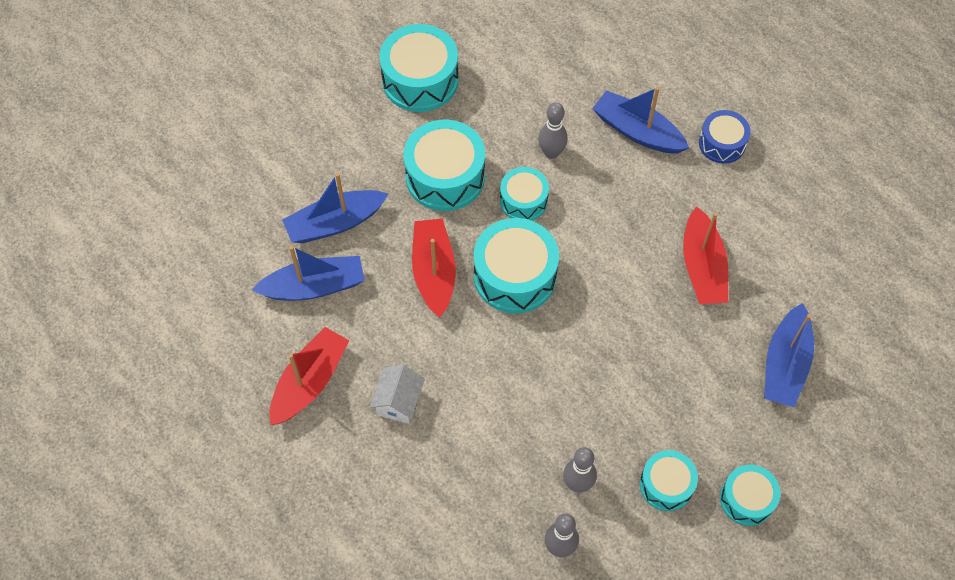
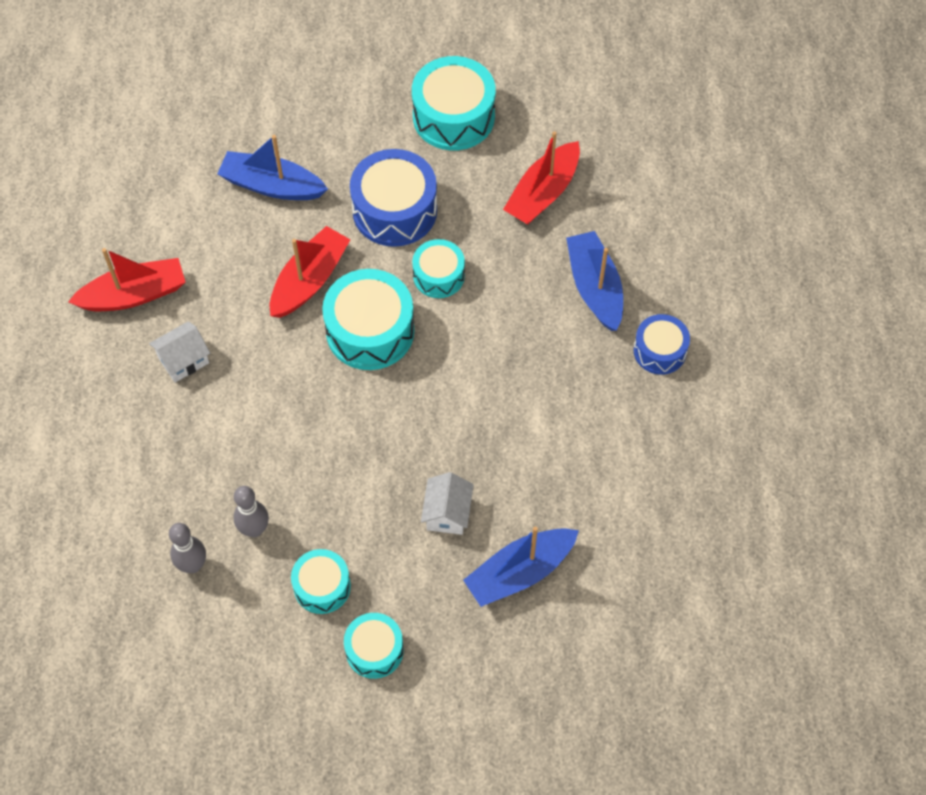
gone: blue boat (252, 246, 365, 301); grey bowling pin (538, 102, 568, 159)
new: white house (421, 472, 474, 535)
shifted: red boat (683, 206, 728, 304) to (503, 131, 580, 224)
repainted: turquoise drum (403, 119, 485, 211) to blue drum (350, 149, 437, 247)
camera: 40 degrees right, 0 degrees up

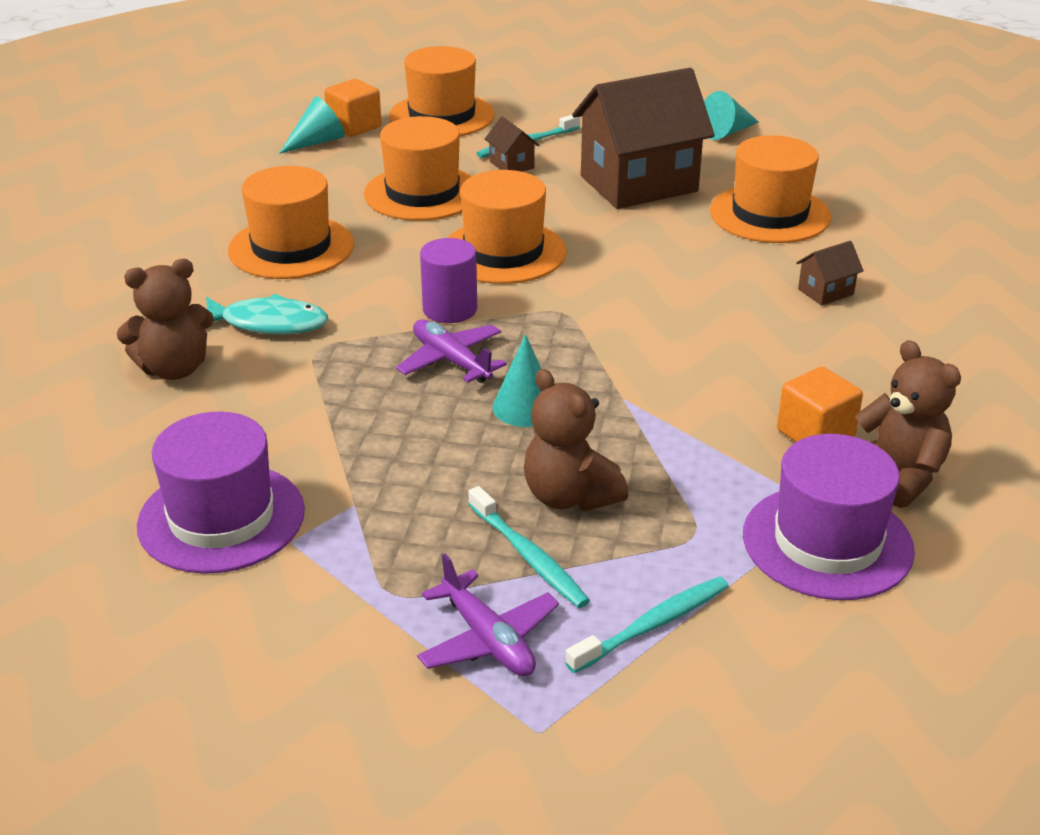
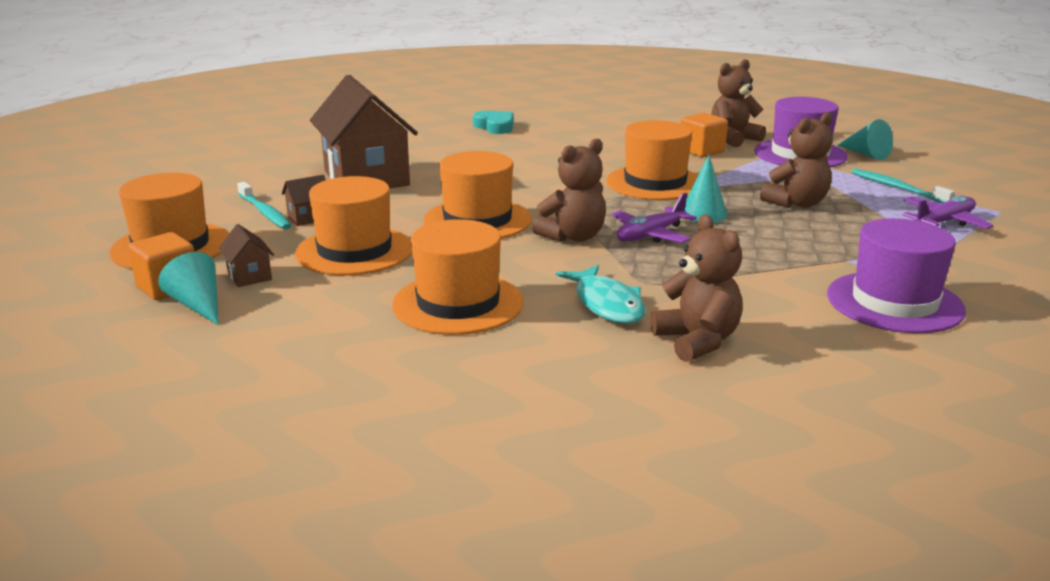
gone: turquoise toothbrush (468, 486, 590, 608)
new: turquoise heart (473, 111, 514, 134)
shifted: turquoise cone (704, 91, 759, 140) to (837, 119, 893, 160); orange hat (710, 135, 831, 243) to (606, 120, 698, 200); brown house (796, 241, 864, 306) to (219, 224, 274, 287)
swapped: purple cylinder (420, 238, 477, 323) to brown teddy bear (532, 139, 606, 242)
rotated: turquoise fish (206, 294, 328, 335) = (556, 265, 645, 324) 150 degrees clockwise
camera: 90 degrees left, 10 degrees down

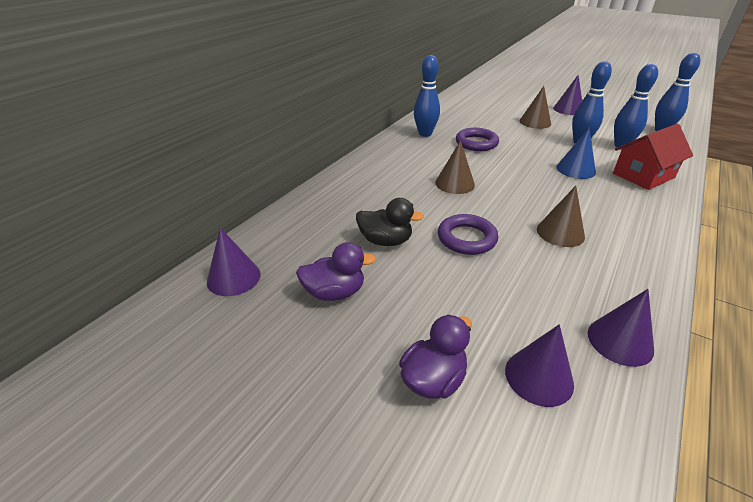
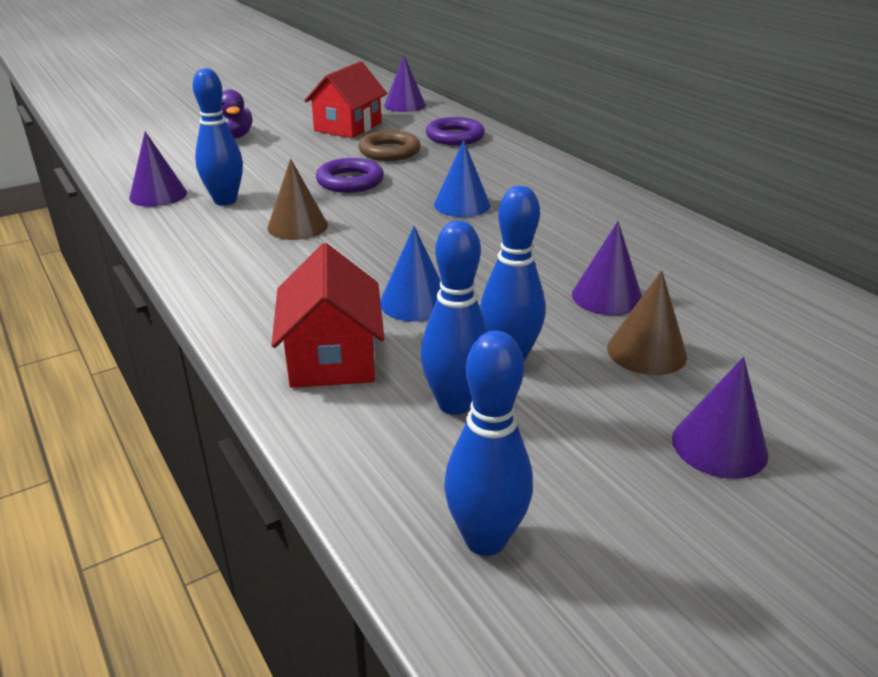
shifted: blue bowling pin (414, 55, 440, 137) to (193, 68, 243, 206); purple ring (456, 128, 499, 151) to (426, 117, 485, 145); purple cone (505, 324, 574, 407) to (572, 221, 642, 315)
swapped: purple duck (296, 242, 376, 301) to red house (304, 61, 387, 138); black duck (356, 198, 424, 246) to brown ring (358, 131, 421, 161)
repainted: brown cone (435, 140, 475, 194) to blue cone (434, 140, 490, 217)
camera: 115 degrees right, 5 degrees down

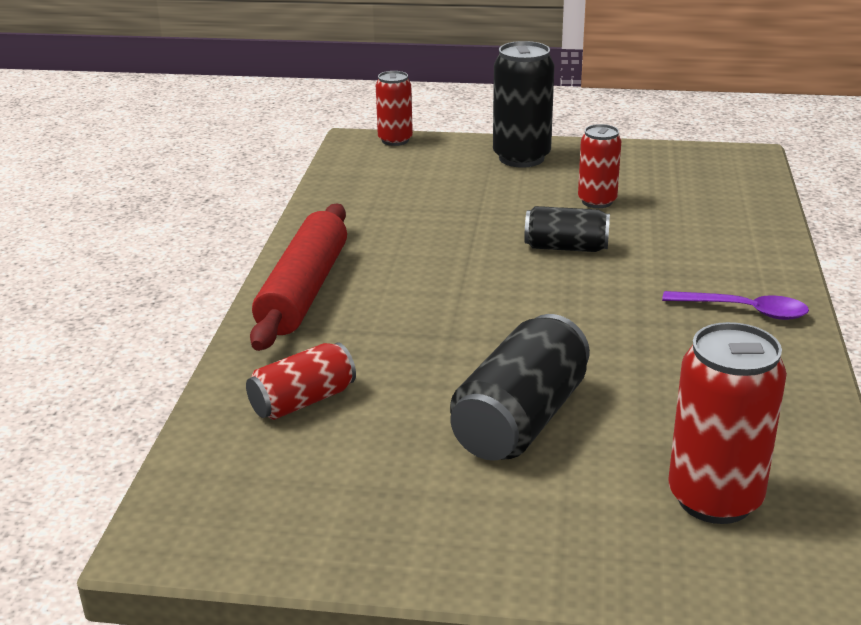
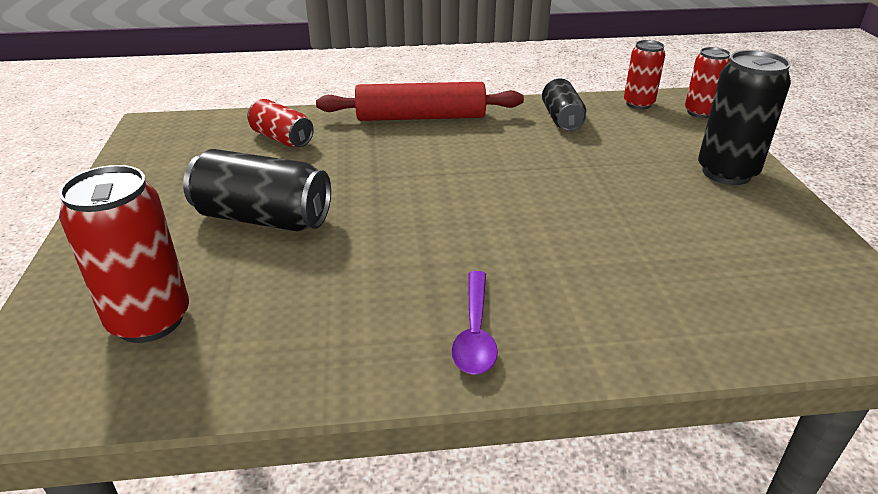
shifted: black can (524, 206, 610, 252) to (542, 79, 586, 131); red can (578, 124, 621, 208) to (624, 40, 665, 109)
camera: 75 degrees right, 5 degrees up

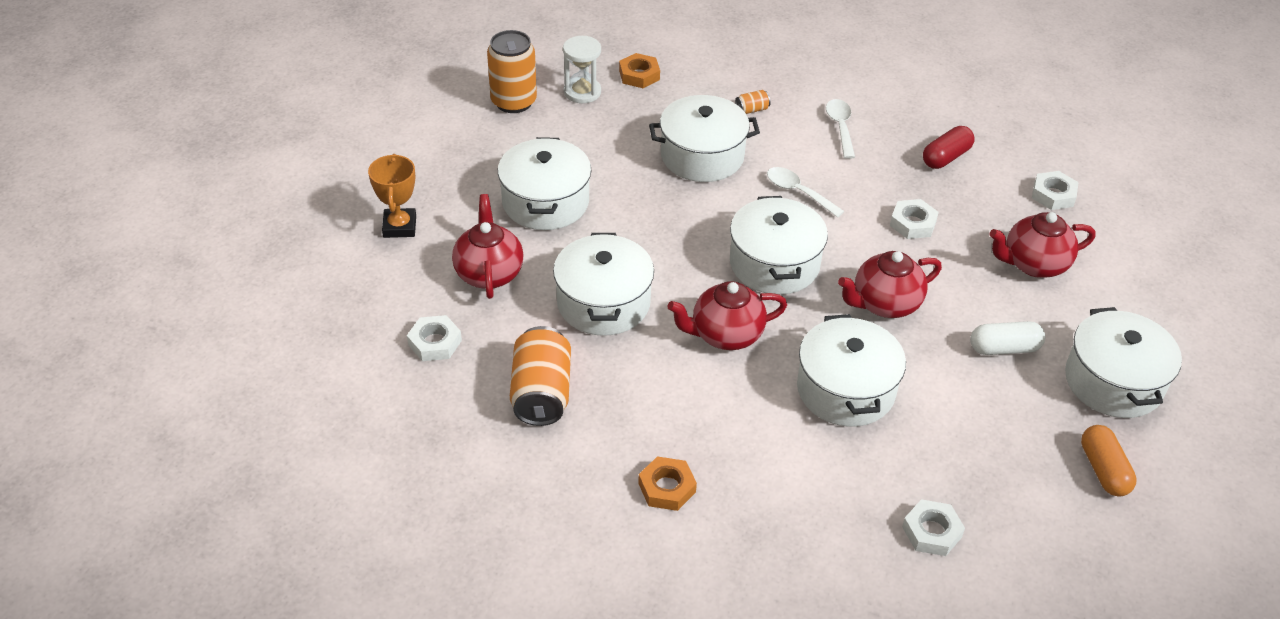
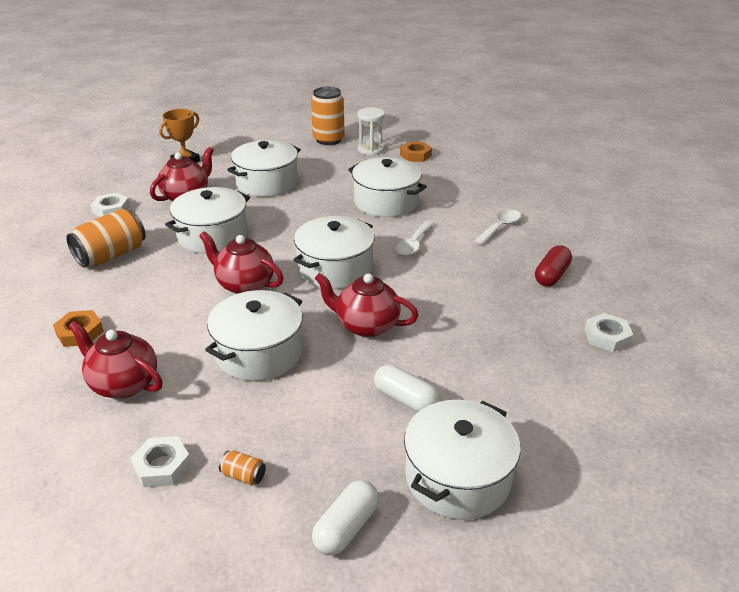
gone: white nut (890, 199, 939, 239)
shifted: orange can (735, 90, 771, 114) to (219, 451, 266, 485); red teapot (989, 212, 1095, 278) to (68, 321, 162, 398)
repainted: orange capsule (1081, 425, 1137, 497) to white capsule (312, 480, 379, 555)
rotated: white spoon (767, 167, 844, 218) = (396, 221, 434, 256) 150 degrees counterclockwise; red capsule (923, 126, 975, 169) = (535, 245, 572, 287) 60 degrees counterclockwise
camera: 45 degrees right, 10 degrees down

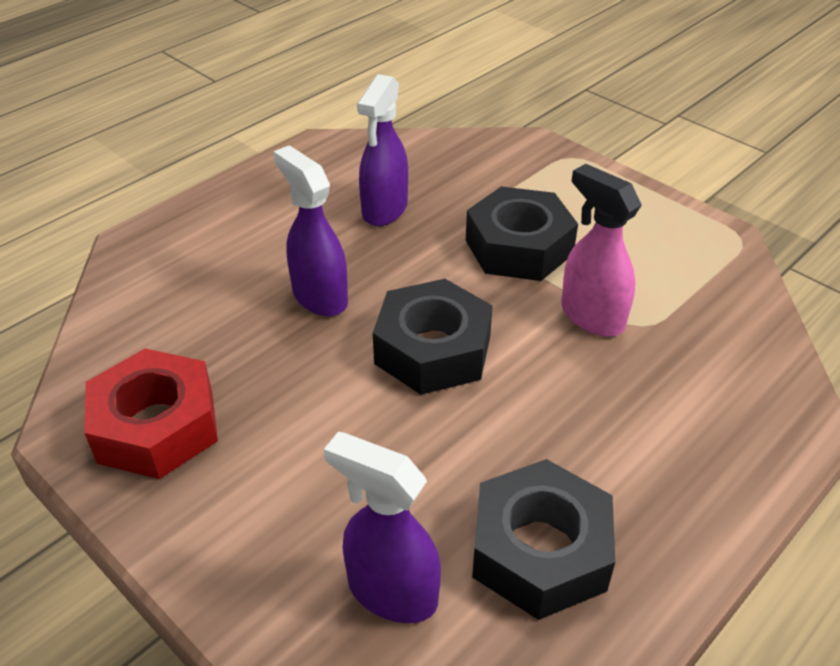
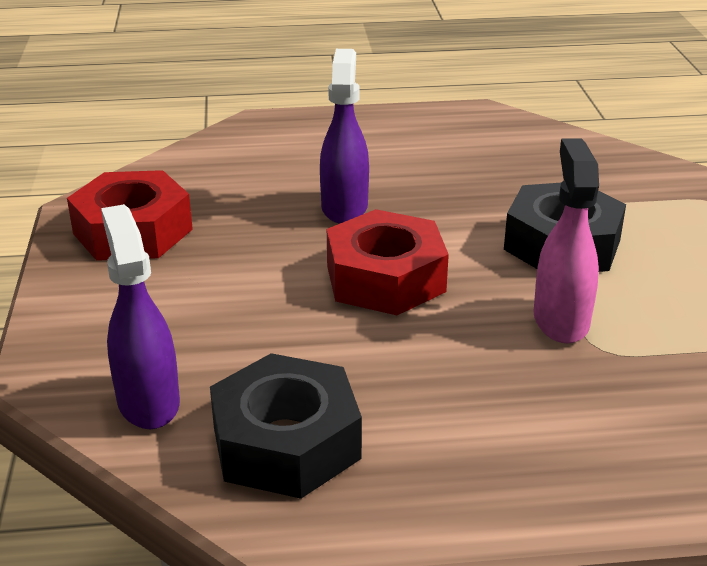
gone: purple spray bottle (357, 74, 408, 226)
repainted: black nut (373, 279, 493, 395) to red nut (327, 209, 449, 315)
camera: 40 degrees right, 10 degrees down

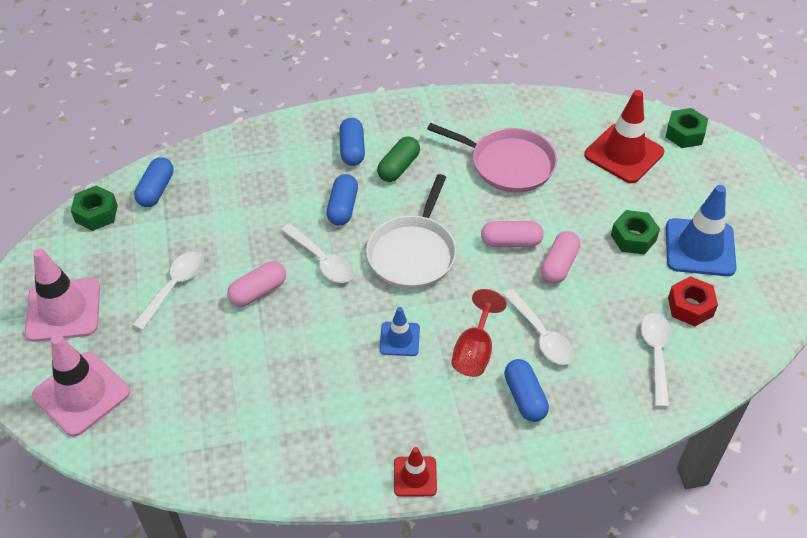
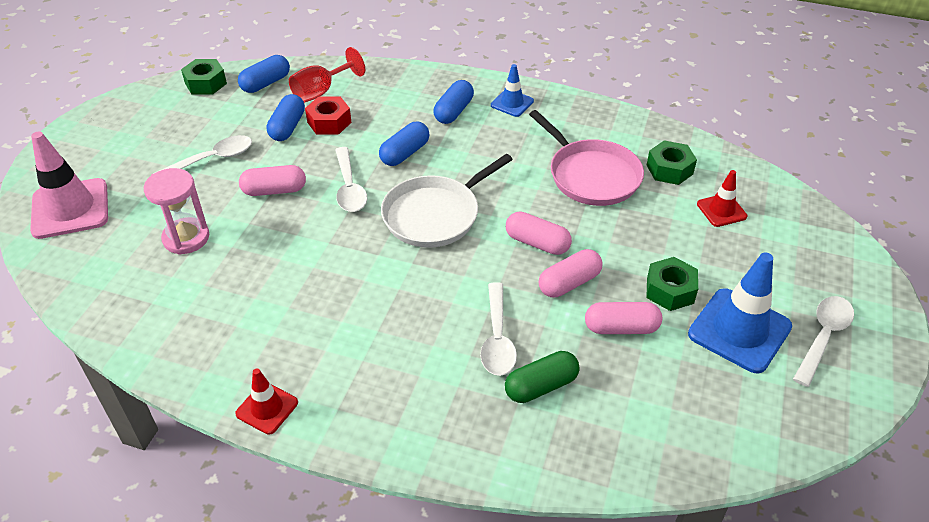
gone: pink traffic cone (25, 248, 100, 342)
new: pink hourglass (144, 168, 209, 255); pink capsule (585, 302, 662, 334)
shifted: green capsule (377, 136, 420, 182) to (505, 351, 580, 403); blue traffic cone (380, 307, 420, 356) to (491, 64, 534, 117); red goblet (451, 289, 507, 377) to (289, 47, 365, 103); blue capsule (504, 359, 549, 422) to (266, 94, 305, 141); white spoon (640, 313, 671, 408) to (793, 296, 854, 387); green nut (666, 108, 708, 148) to (647, 140, 697, 185); red nut (668, 276, 718, 326) to (305, 96, 352, 135)
scaled: red traffic cone (584, 90, 664, 183) = (697, 170, 747, 227) x0.54
camera: 30 degrees right, 5 degrees down

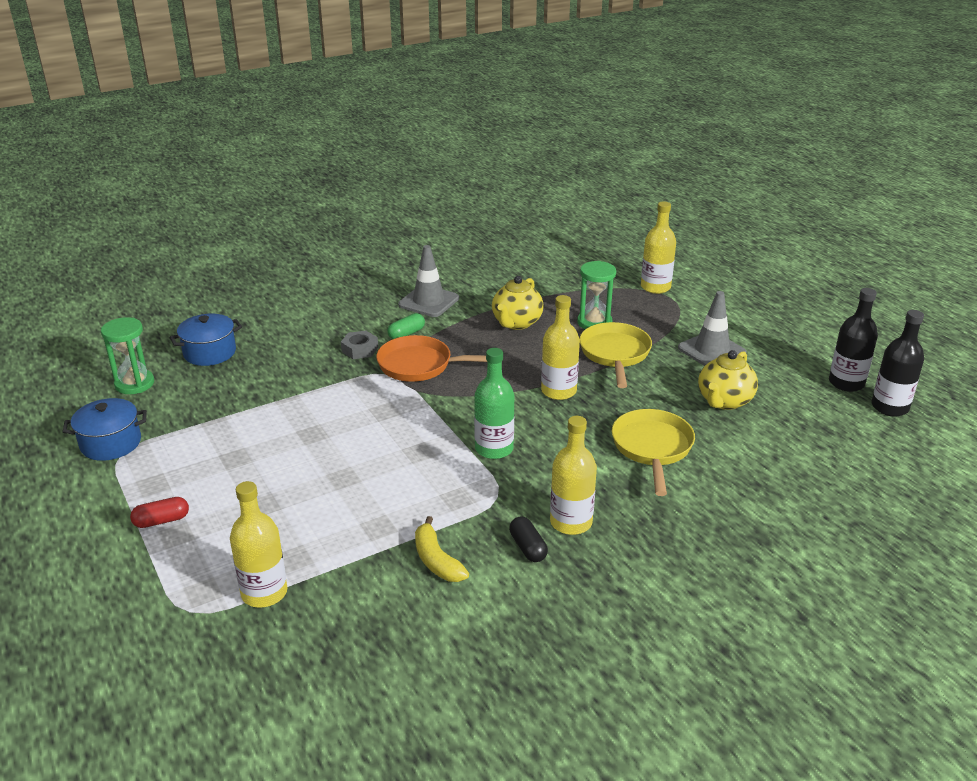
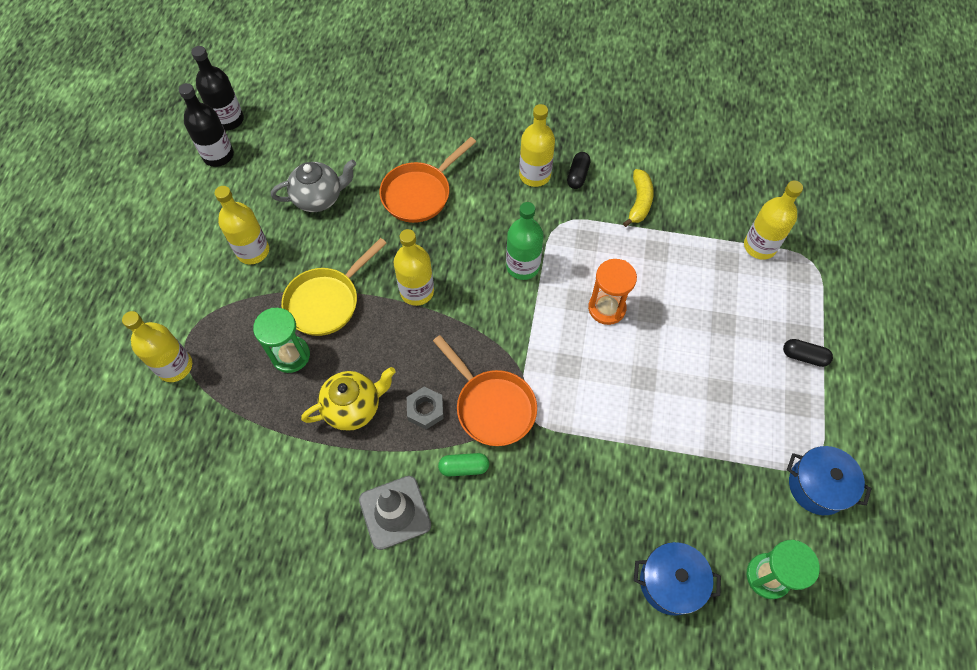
new: orange hourglass (588, 259, 637, 325)
shifted: grey nut (341, 331, 378, 359) to (407, 387, 444, 429)
swapped: grey traffic cone (678, 291, 747, 366) to yellow bottle (215, 186, 269, 264)
repainted: red capsule (130, 497, 189, 528) to black capsule (783, 339, 833, 367); yellow pan (612, 409, 695, 496) to orange pan (379, 137, 476, 223); yellow teapot (698, 350, 758, 410) to grey teapot (271, 160, 356, 212)
camera: 140 degrees left, 30 degrees up

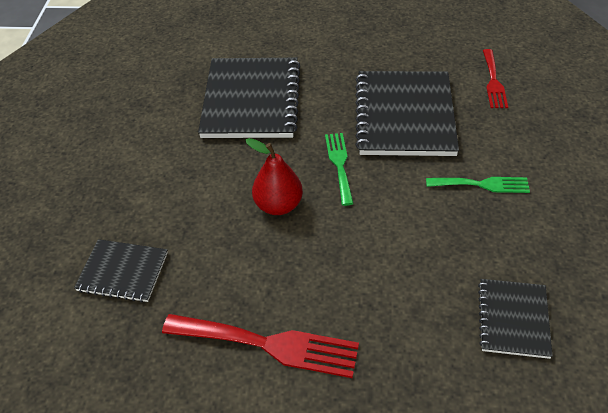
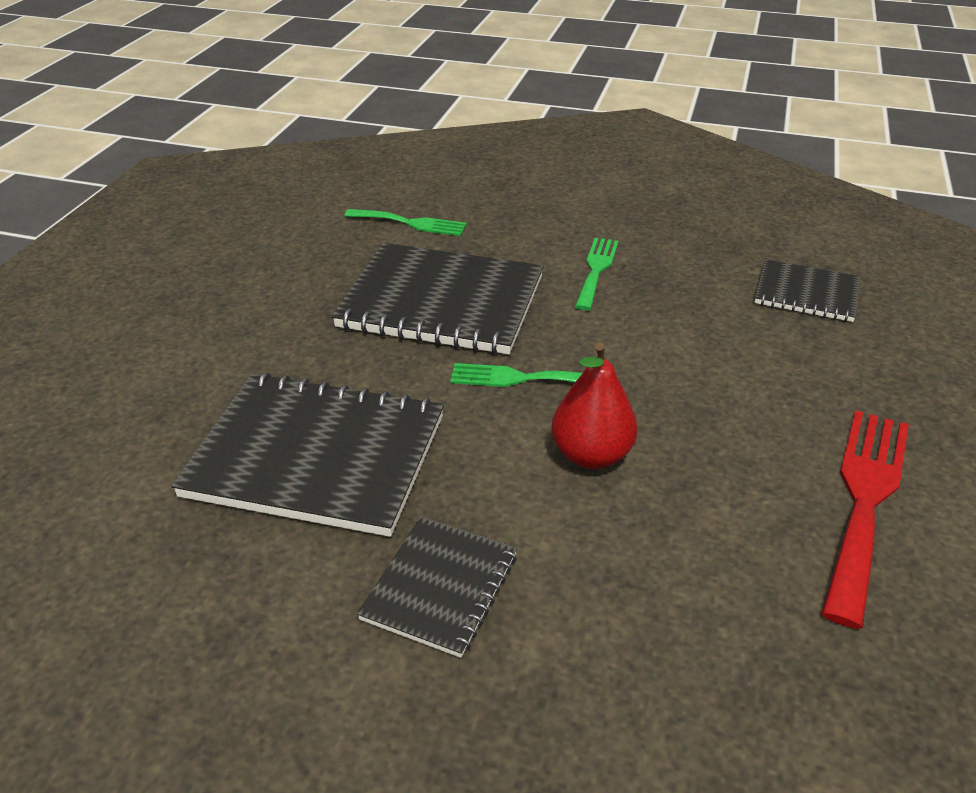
shifted: black notebook (74, 239, 168, 302) to (357, 516, 517, 658)
repainted: red fork (483, 49, 508, 108) to green fork (344, 209, 467, 236)
camera: 80 degrees left, 10 degrees down

